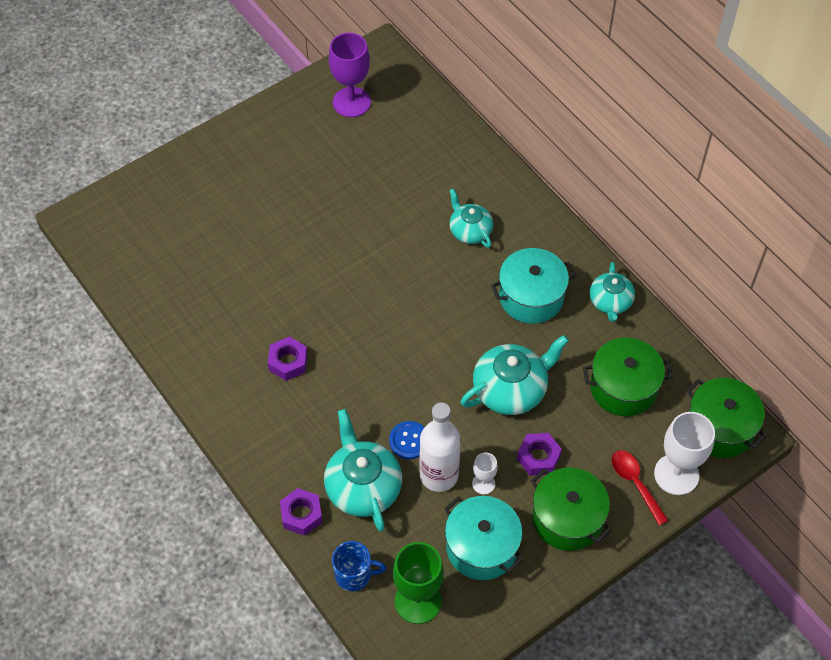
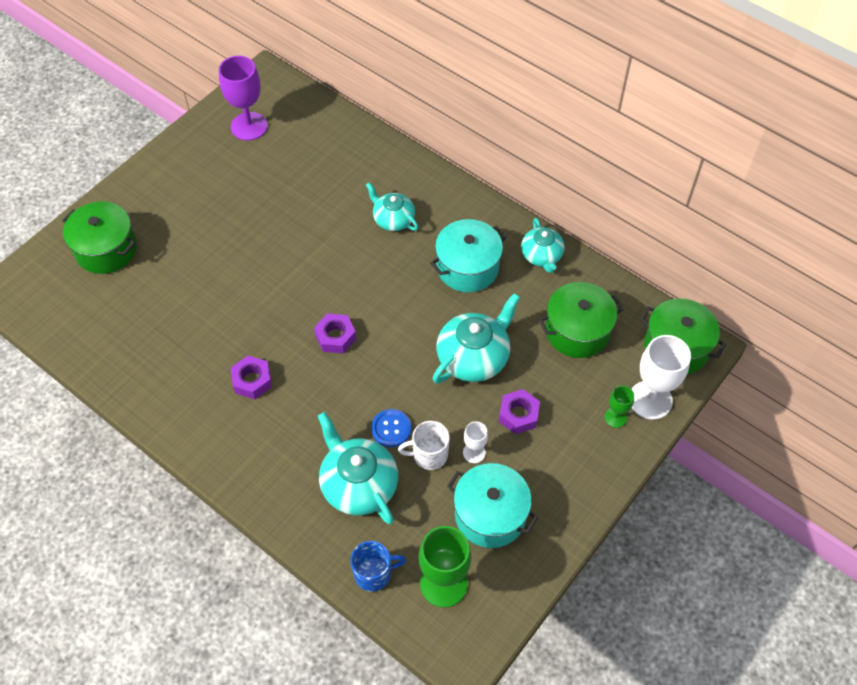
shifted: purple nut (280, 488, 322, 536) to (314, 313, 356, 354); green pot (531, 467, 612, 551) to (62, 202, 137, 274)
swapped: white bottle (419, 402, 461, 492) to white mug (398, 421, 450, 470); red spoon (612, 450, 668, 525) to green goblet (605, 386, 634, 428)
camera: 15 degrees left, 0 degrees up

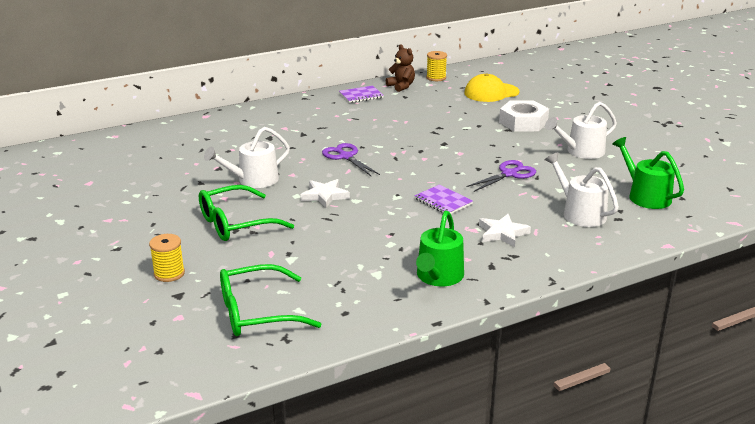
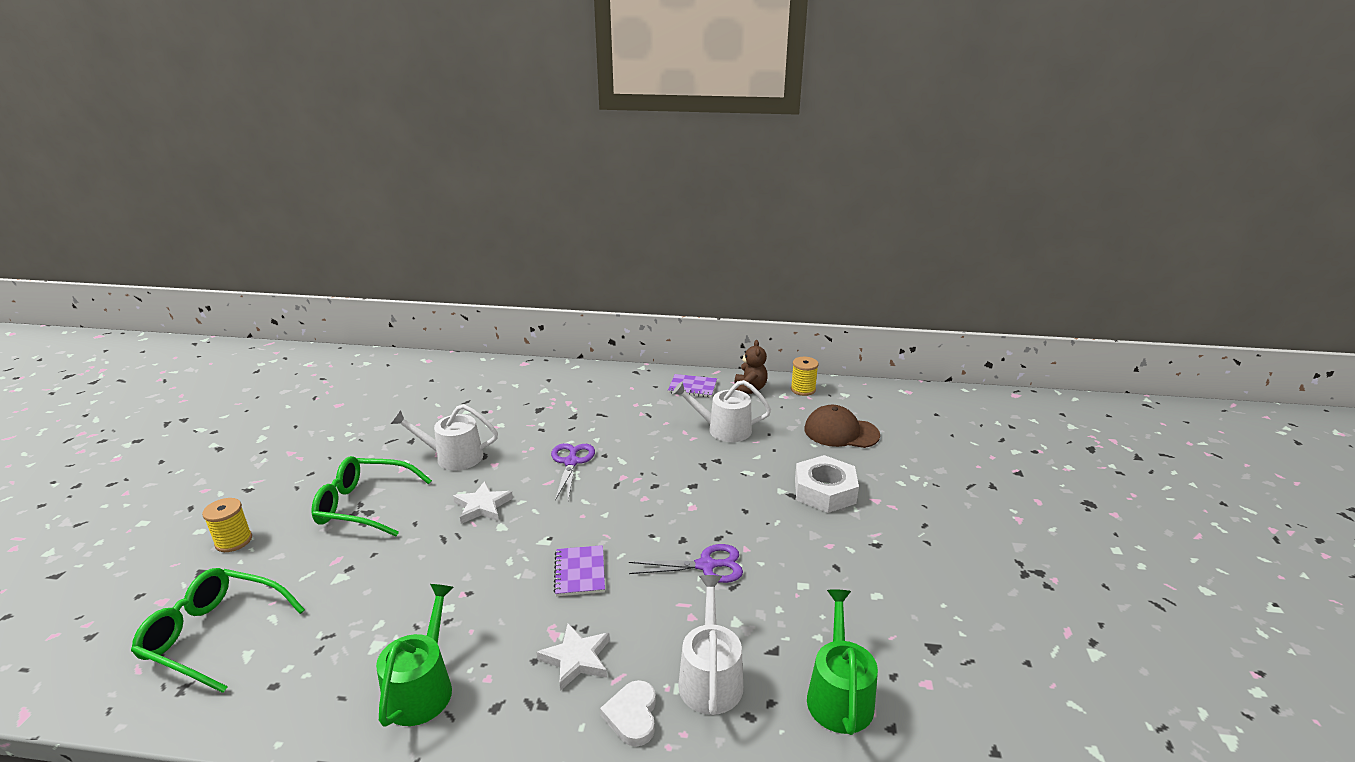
new: white heart (600, 680, 656, 747)
shifted: white watering can (545, 102, 617, 159) to (672, 380, 771, 442)
repainted: yellow cap (464, 73, 520, 102) to brown cap (805, 405, 880, 448)
rotated: green watering can (416, 211, 464, 286) = (376, 584, 454, 727) 135 degrees clockwise
camera: 35 degrees right, 0 degrees up

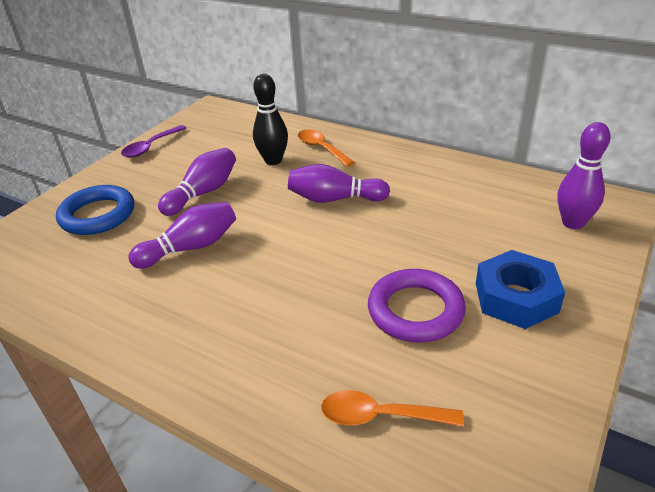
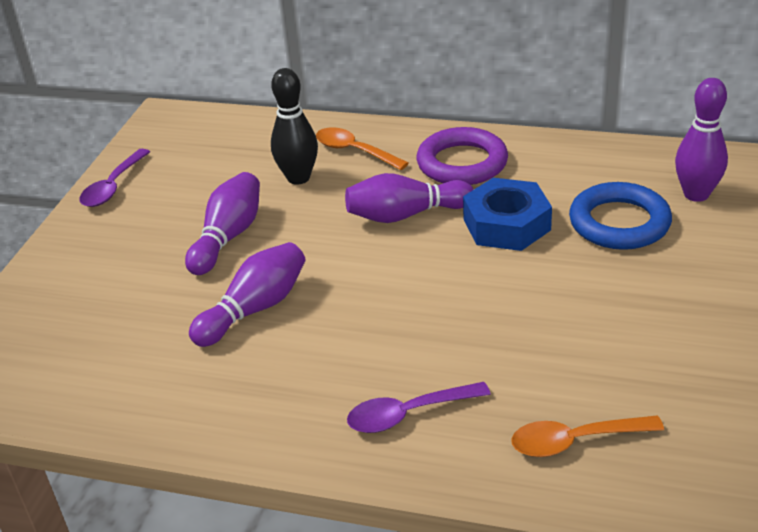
new: purple spoon (347, 382, 491, 433)
shifted: blue ring (56, 185, 134, 235) to (569, 182, 672, 250); purple ring (368, 269, 466, 343) to (417, 127, 508, 185); blue nut (476, 250, 565, 329) to (463, 178, 552, 251)
camera: 15 degrees left, 0 degrees up

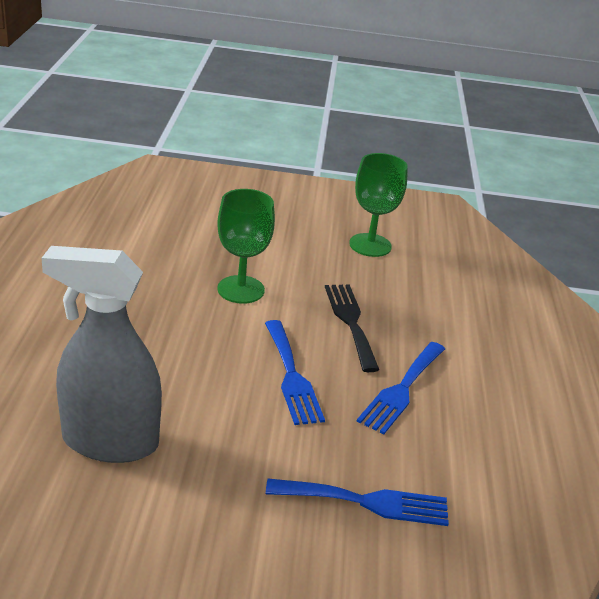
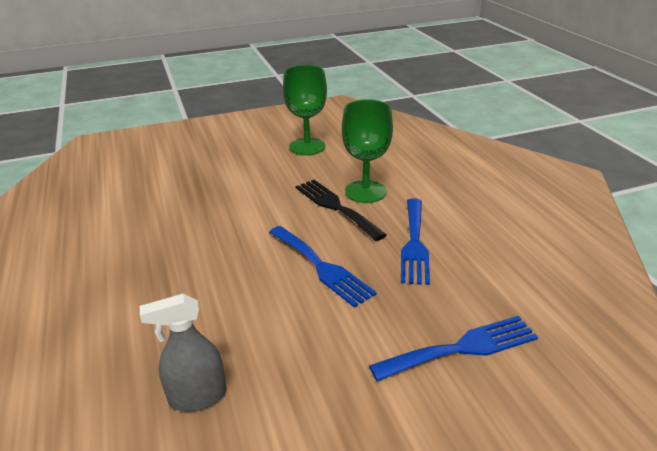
shifted: green goblet (217, 189, 275, 304) to (342, 99, 393, 203)
scaled: grey spray bottle (42, 246, 162, 463) = (140, 294, 226, 412) x0.55
camera: 20 degrees left, 0 degrees up

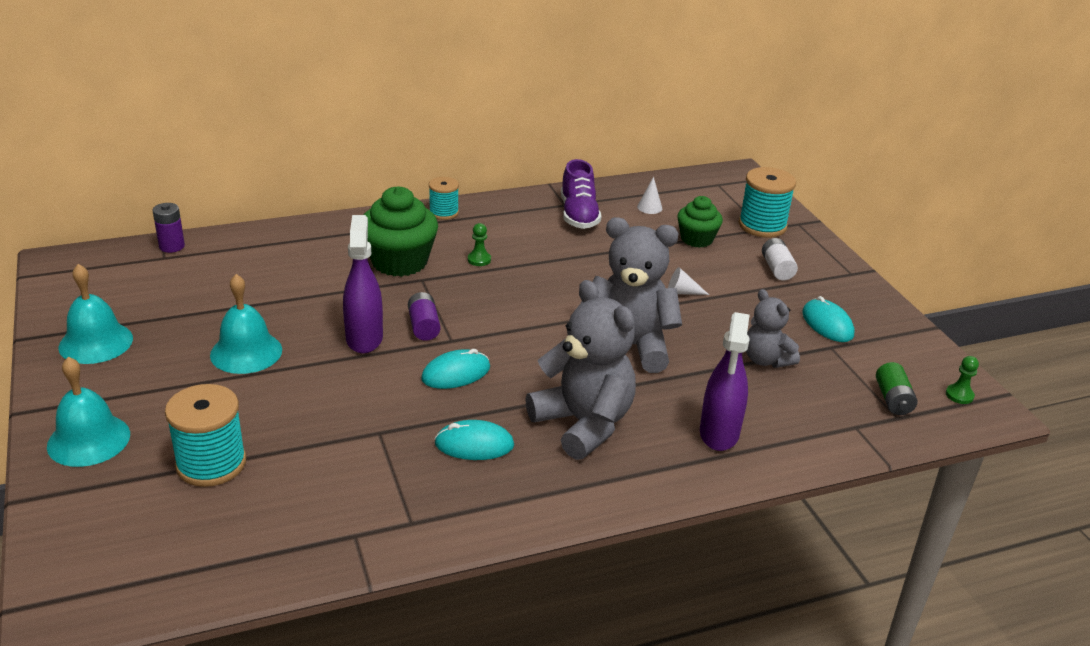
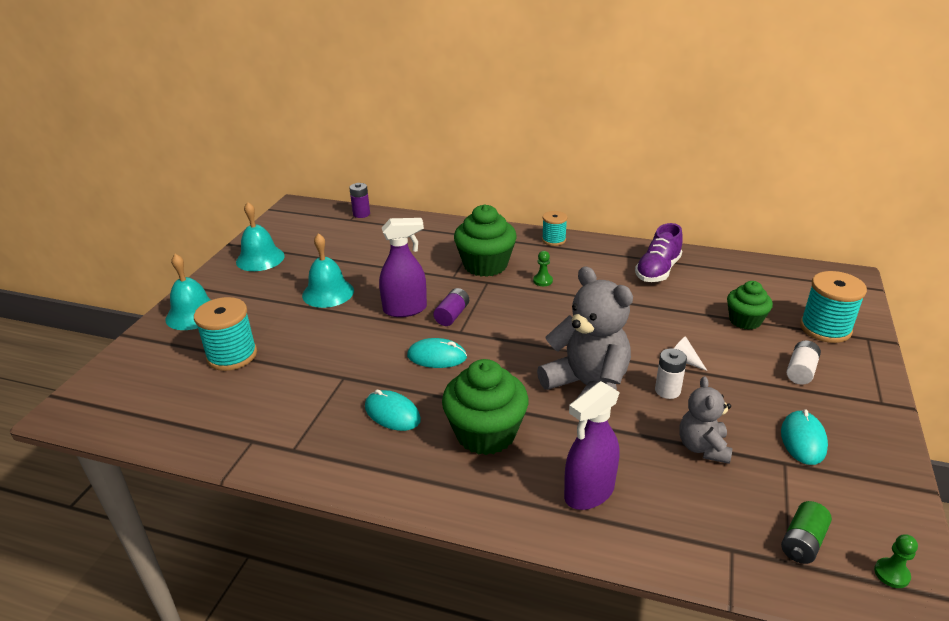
gone: white cone (637, 177, 662, 214)
new: white battery (655, 348, 687, 399)
swapped: grey teddy bear (526, 280, 636, 460) to green cupcake (442, 359, 529, 455)
rotated: purple spray bottle (343, 215, 383, 354) = (379, 218, 427, 317) 45 degrees clockwise
camera: 40 degrees right, 0 degrees up

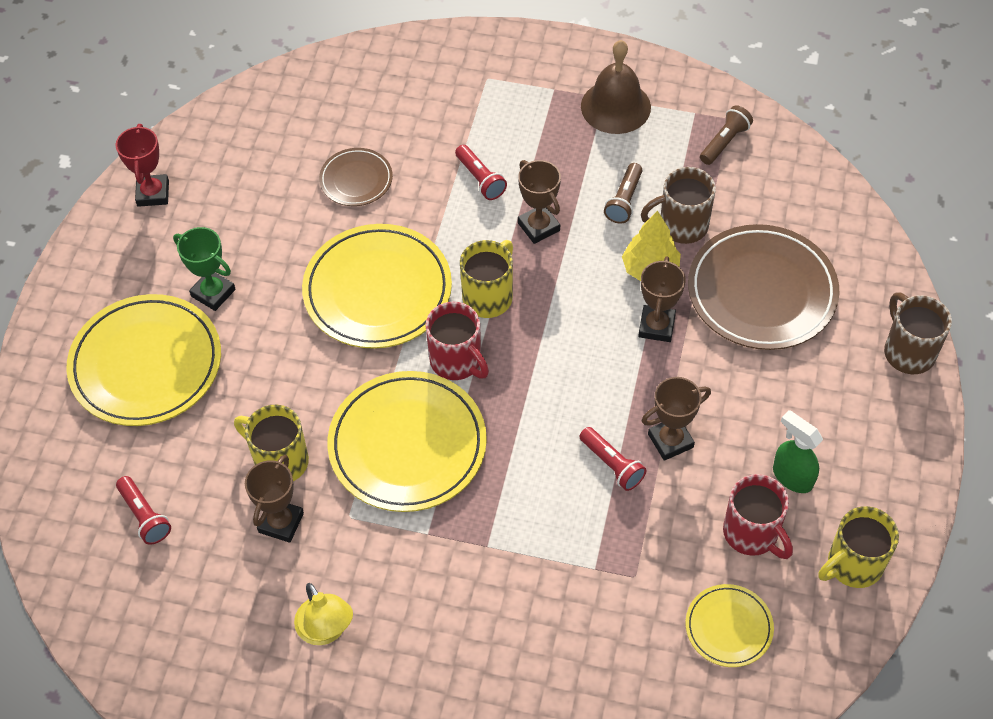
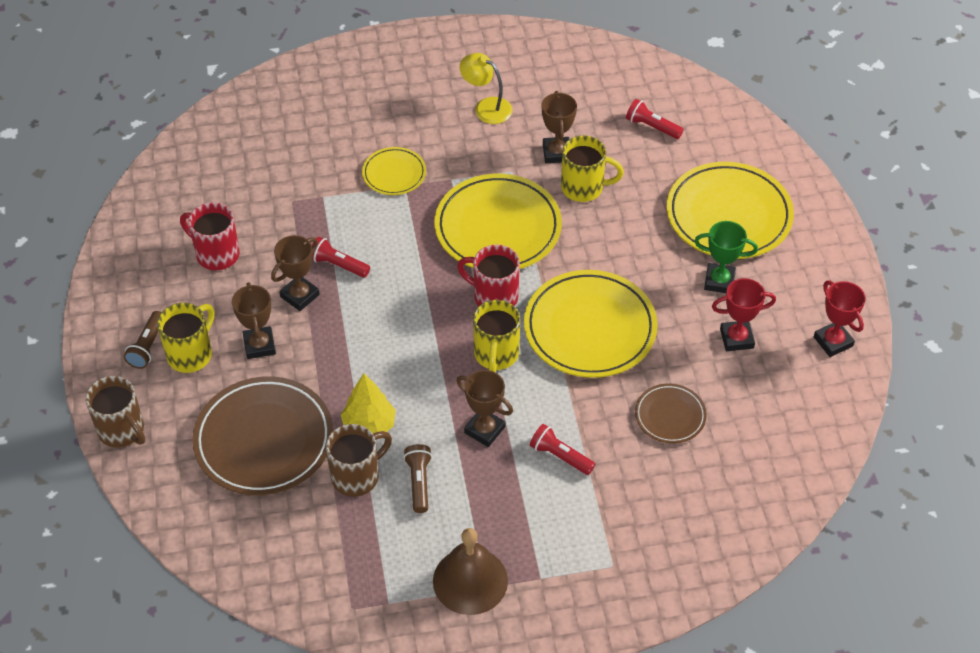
gone: green spray bottle (773, 410, 823, 493)
new: red trophy (712, 278, 776, 351)
shifted: brown trophy (638, 256, 686, 342) to (232, 282, 276, 359); yellow plate (685, 584, 774, 667) to (362, 147, 426, 195); brown flashlight (700, 105, 753, 165) to (123, 311, 162, 369); yellow mug (818, 506, 899, 588) to (157, 303, 215, 373)
camera: 155 degrees right, 5 degrees down

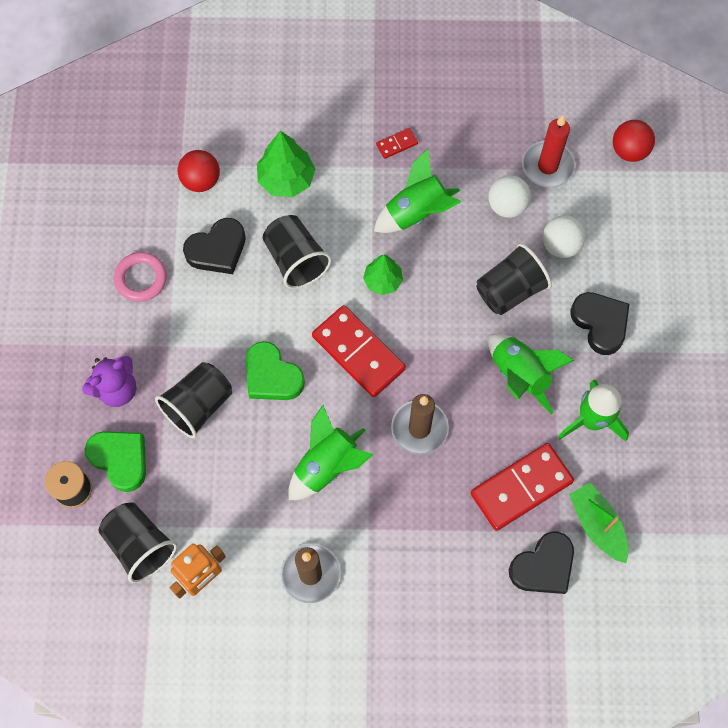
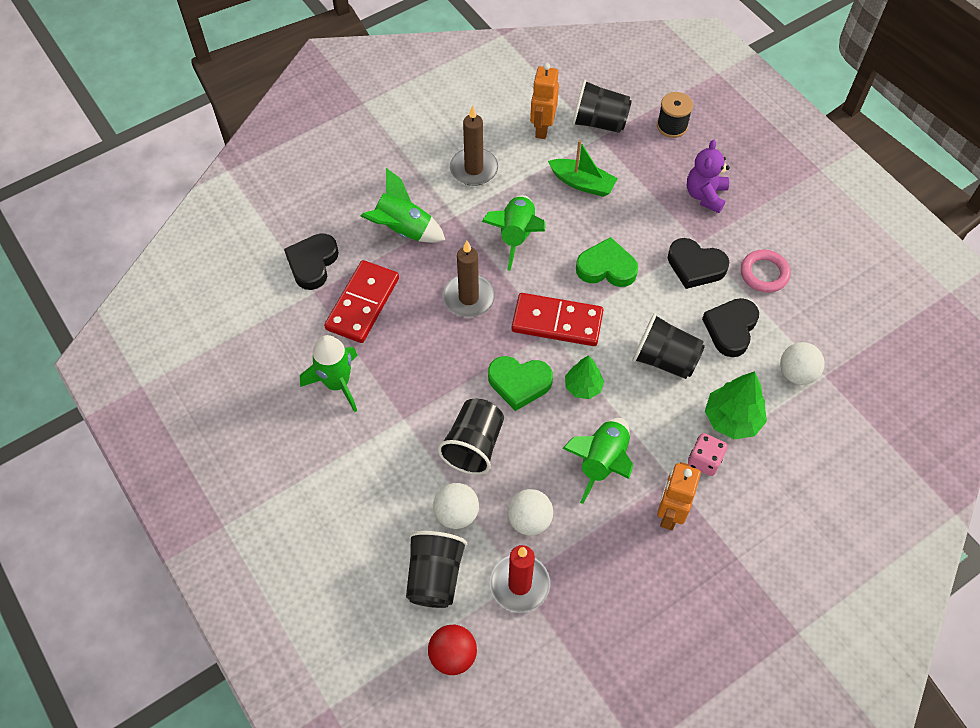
new: pink dice (688, 433, 728, 476)
shifted: green heart (85, 431, 146, 492) to (488, 356, 553, 411); black cup (155, 362, 232, 438) to (406, 531, 467, 608); green rocket (488, 334, 574, 414) to (361, 168, 445, 243); green boat (569, 483, 628, 563) to (548, 140, 618, 197); black heart (570, 292, 629, 355) to (668, 238, 729, 289)
swapped: red domino (376, 128, 418, 159) to orange robot (657, 462, 701, 530)
repainted: red ball (178, 150, 220, 192) to white ball (780, 342, 825, 385)
camera: 145 degrees right, 10 degrees down

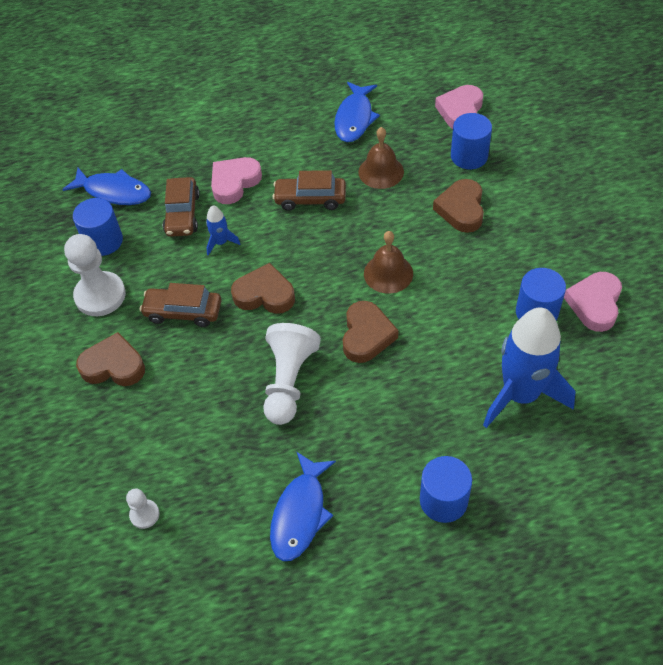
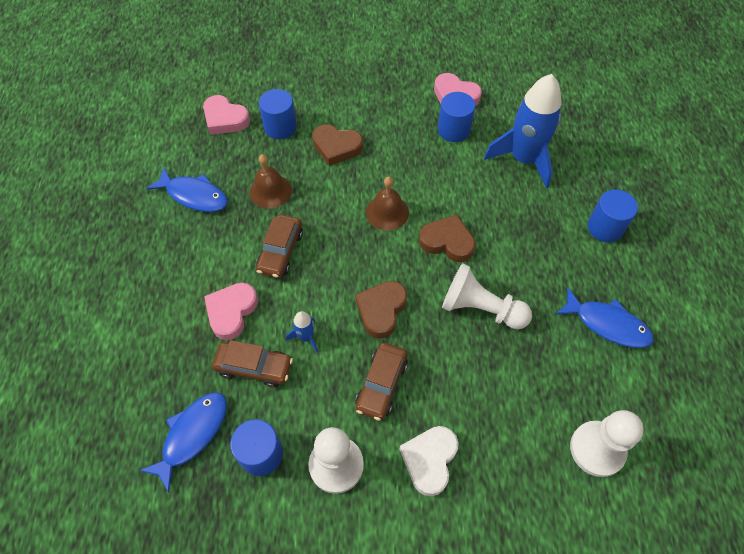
repainted: brown heart (76, 332, 145, 386) to white heart (399, 426, 459, 496)
rotated: pink heart (211, 157, 262, 204) = (204, 283, 258, 340) 60 degrees clockwise
scaled: white pawn (126, 488, 159, 529) = (570, 410, 644, 477) x2.01
camera: 80 degrees left, 5 degrees up

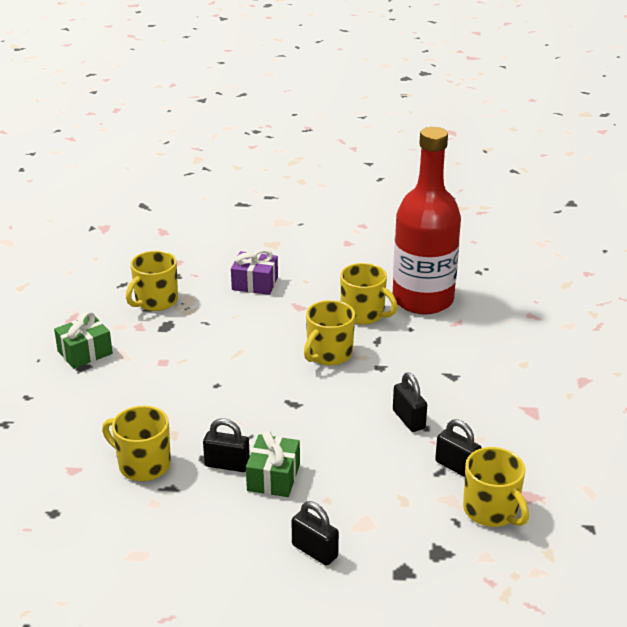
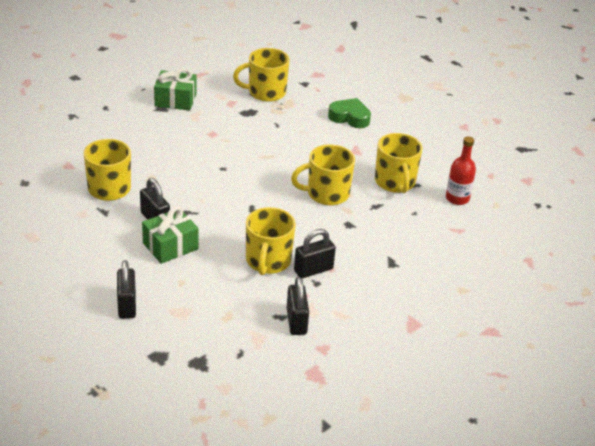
shifted: yellow mug (463, 447, 529, 527) to (246, 207, 296, 275)
swapped: purple gift (231, 249, 278, 295) to green heart (328, 98, 371, 128)
rotated: black padlock (393, 372, 427, 432) = (294, 229, 336, 278) 45 degrees clockwise
scaled: red bottle (393, 127, 461, 315) = (446, 136, 476, 205) x0.40
camera: 40 degrees right, 5 degrees up

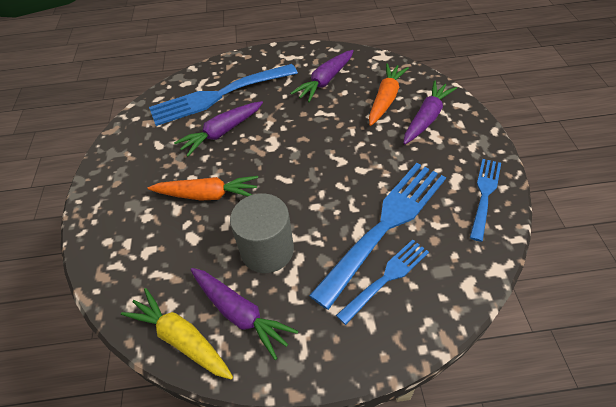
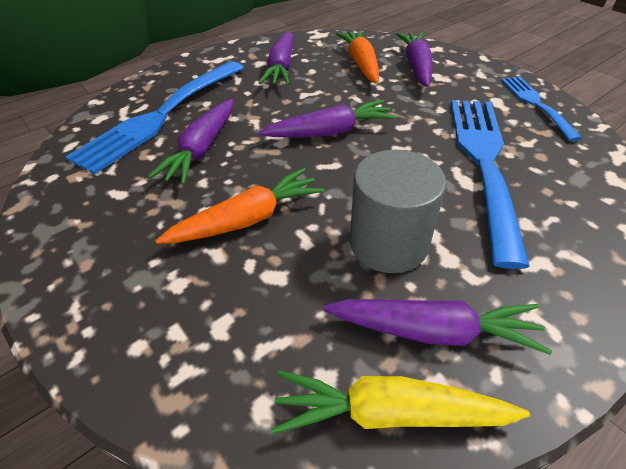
gone: blue fork (336, 240, 429, 325)
new: purple carrot (258, 100, 397, 137)
camera: 35 degrees left, 5 degrees down

